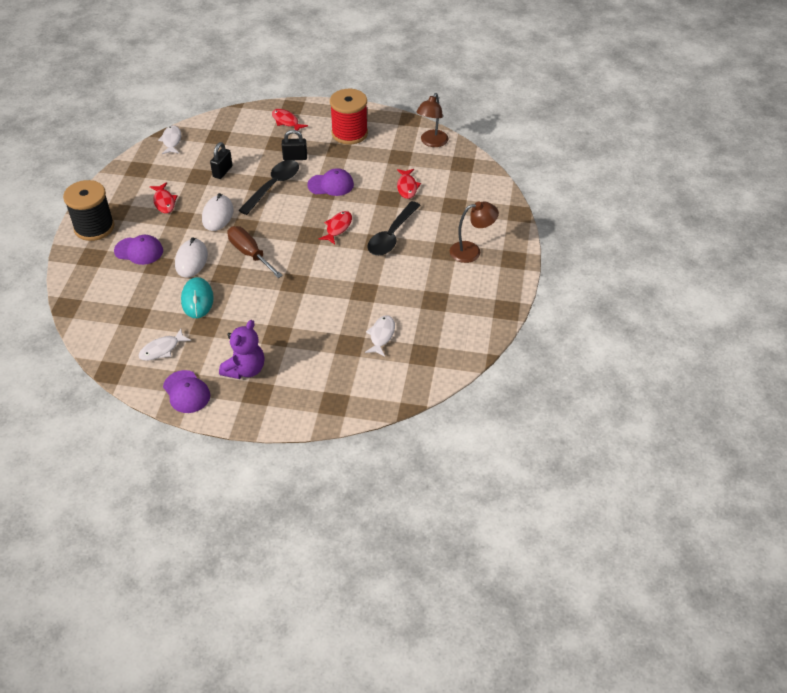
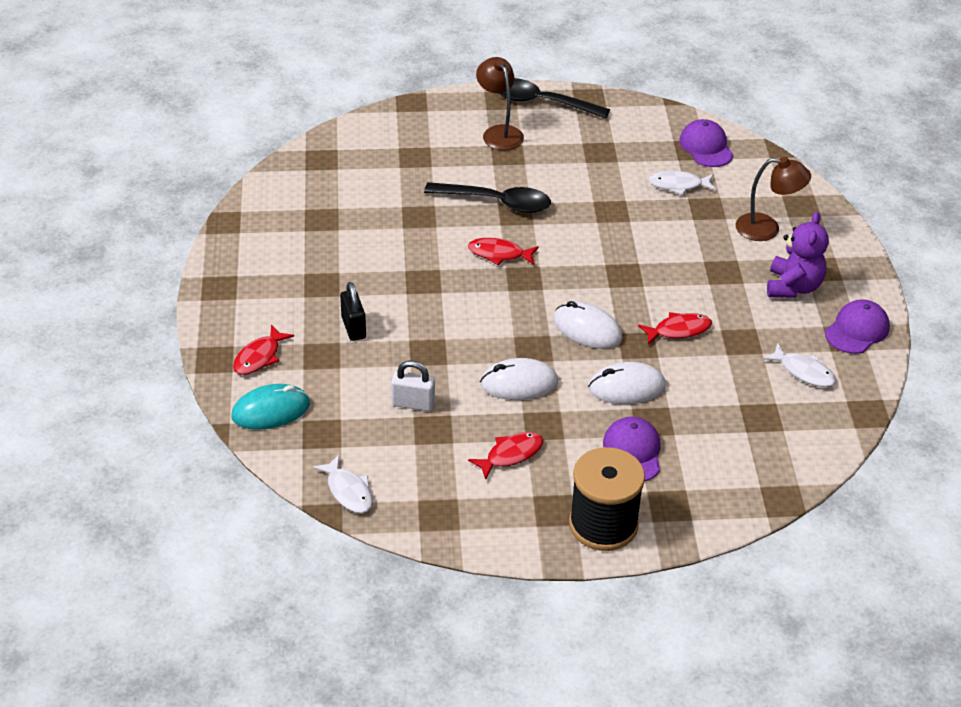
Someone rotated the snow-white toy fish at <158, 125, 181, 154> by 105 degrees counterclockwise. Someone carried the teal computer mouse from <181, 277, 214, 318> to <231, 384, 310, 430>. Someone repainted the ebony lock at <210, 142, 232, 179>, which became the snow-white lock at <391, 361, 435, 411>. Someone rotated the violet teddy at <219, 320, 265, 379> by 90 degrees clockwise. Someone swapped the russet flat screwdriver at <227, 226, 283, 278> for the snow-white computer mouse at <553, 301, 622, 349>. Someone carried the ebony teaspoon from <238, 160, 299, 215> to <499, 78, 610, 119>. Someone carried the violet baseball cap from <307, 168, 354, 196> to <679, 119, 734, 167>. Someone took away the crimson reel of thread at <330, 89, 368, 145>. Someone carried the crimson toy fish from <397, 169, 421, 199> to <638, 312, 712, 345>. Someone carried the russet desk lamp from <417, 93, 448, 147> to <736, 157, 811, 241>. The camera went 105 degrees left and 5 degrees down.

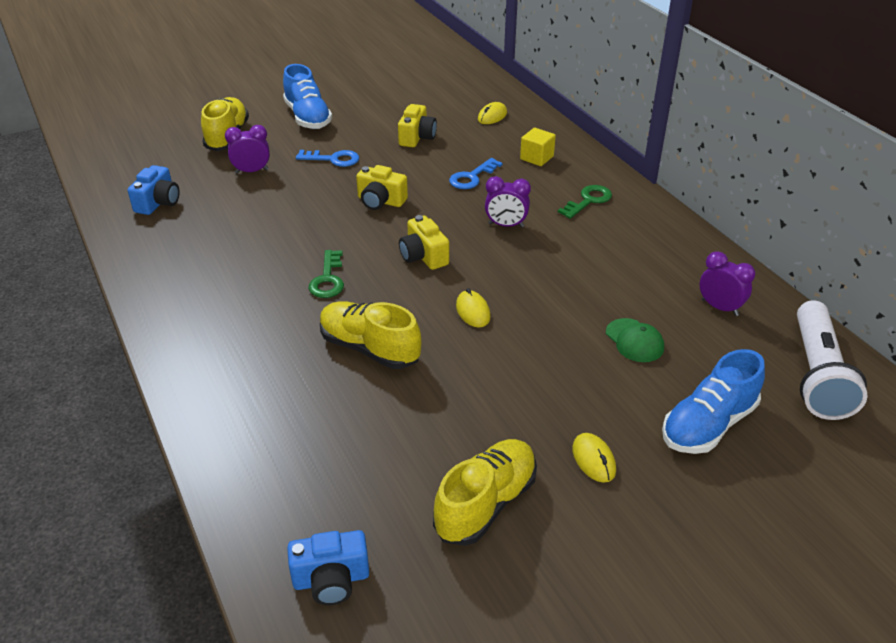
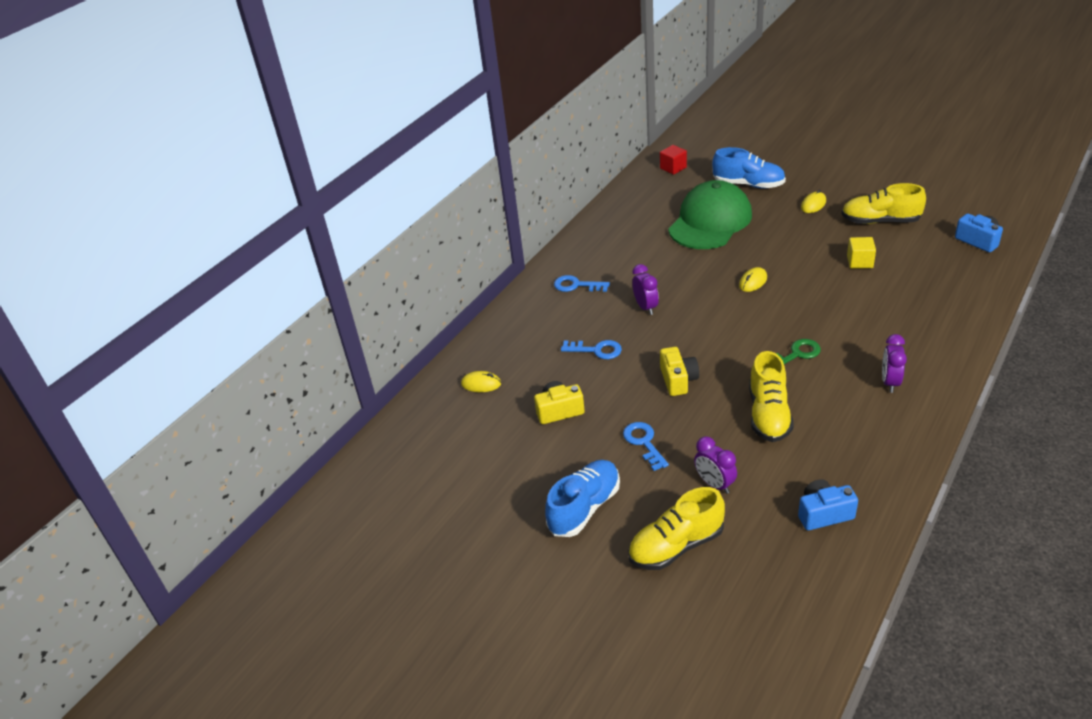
Someone carried the golden shoe from <320, 301, 421, 369> to <749, 351, 794, 442>. Someone took away the golden camera at <399, 215, 449, 270>. Someone carried the golden block from <520, 128, 556, 166> to <847, 237, 876, 269>. Someone repainted the leaf-green door key at <558, 185, 612, 219>, which became the royal blue door key at <554, 275, 610, 292>. Someone scaled the leaf-green baseball cap at <606, 318, 664, 362> by 2.38. Someone carried the violet clock from <700, 251, 755, 316> to <882, 334, 907, 393>. Someone swapped the snow-white pocket torch at <797, 300, 868, 420> for the crimson block at <660, 145, 687, 175>. The camera went 115 degrees left and 0 degrees up.

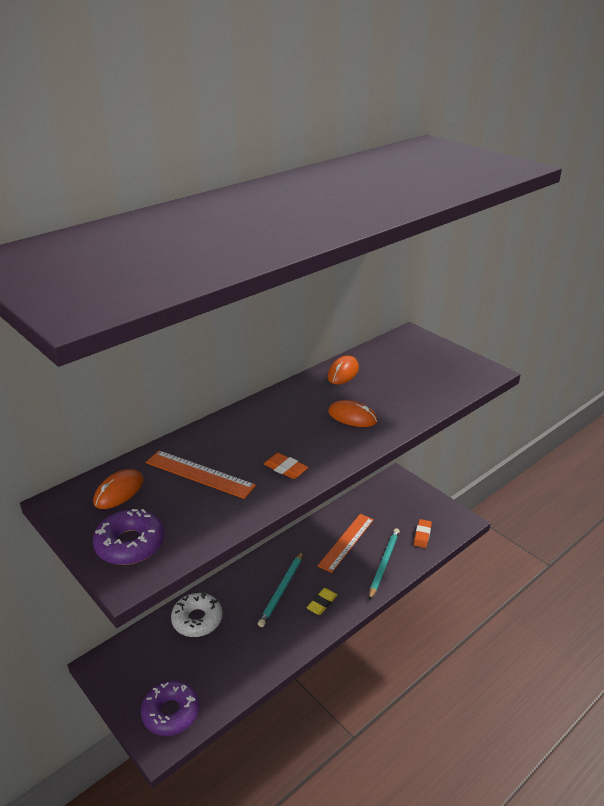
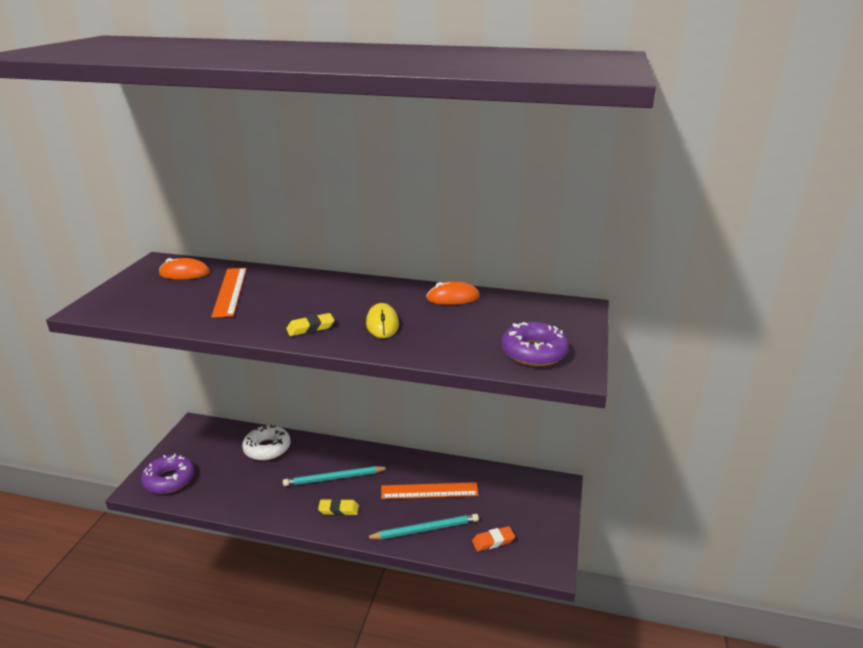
Someone carried the violet doughnut from <93, 509, 164, 565> to <501, 322, 569, 366>. Someone took away the orange-coloured eraser at <264, 453, 308, 479>. Someone repainted the orange-coloured computer mouse at <328, 400, 377, 427>, which became the golden computer mouse at <366, 303, 399, 338>. Someone put down the golden eraser at <286, 313, 335, 336>. The camera went 55 degrees right and 5 degrees down.

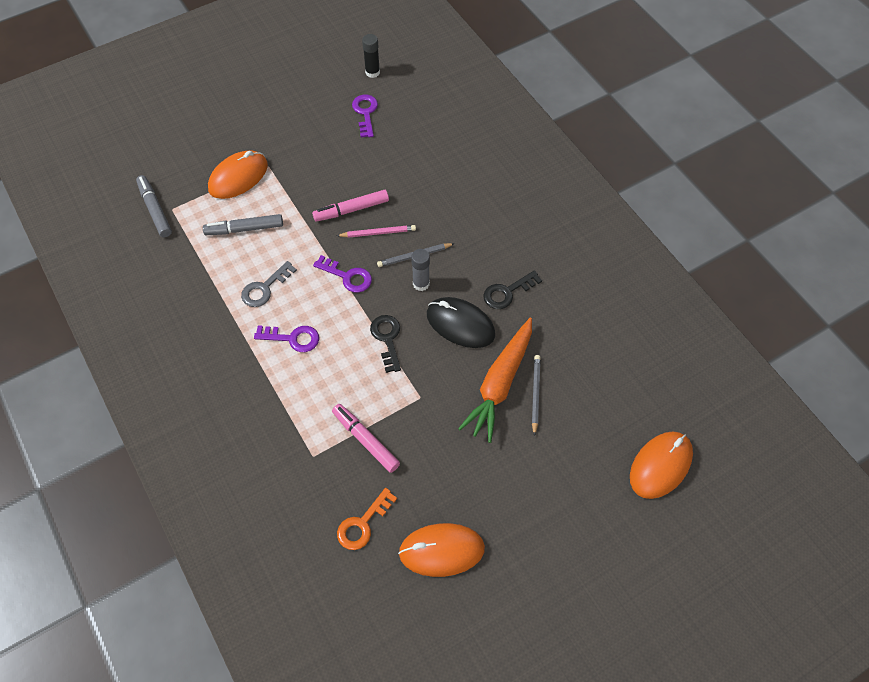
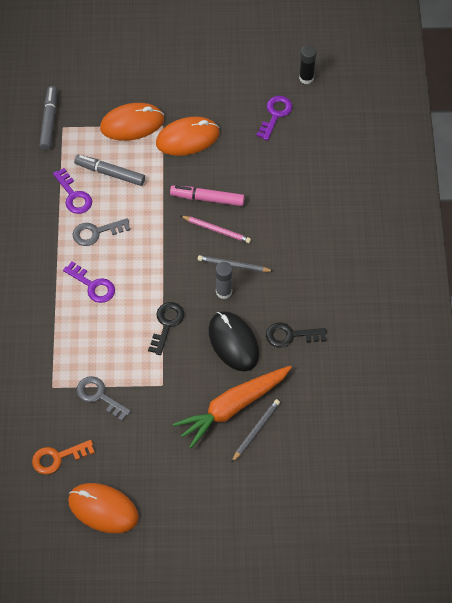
Someone carried the violet door key from <313, 255, 372, 293> to <53, 168, 92, 214>. Someone swapped the rosy marker pen at <332, 404, 400, 473> for the gray door key at <76, 376, 131, 421>. Someone carried the orange-coloured computer mouse from <630, 431, 693, 499> to <156, 117, 220, 156>. The camera went 30 degrees right and 0 degrees up.

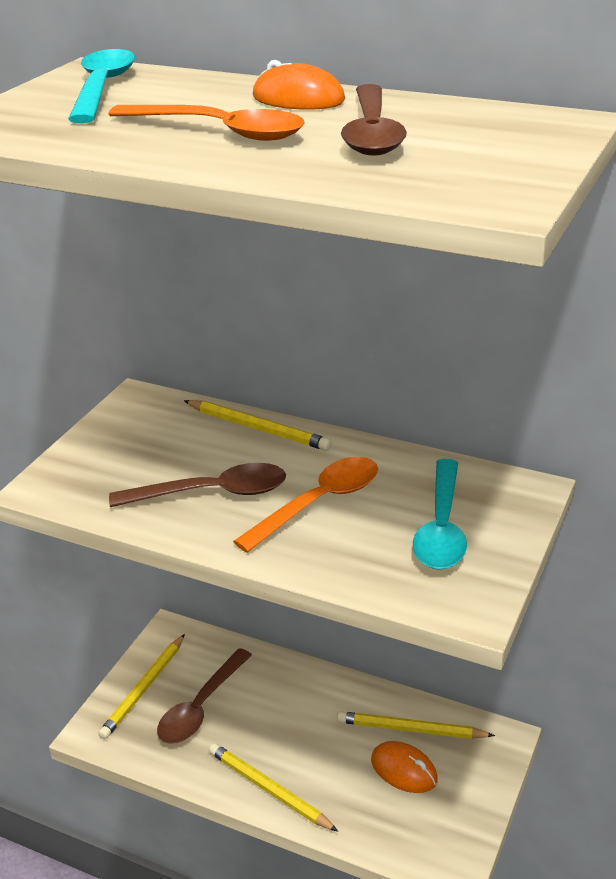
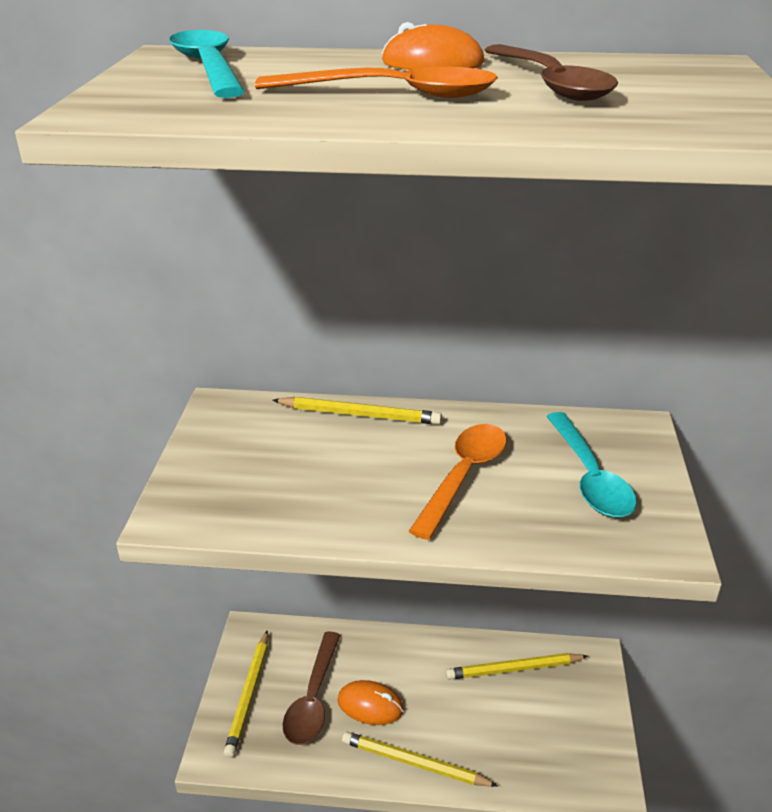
Someone took away the russet teaspoon at <109, 463, 286, 507>. Someone carried the orange-coloured computer mouse from <371, 741, 438, 793> to <338, 680, 404, 725>. The camera went 20 degrees left and 0 degrees up.

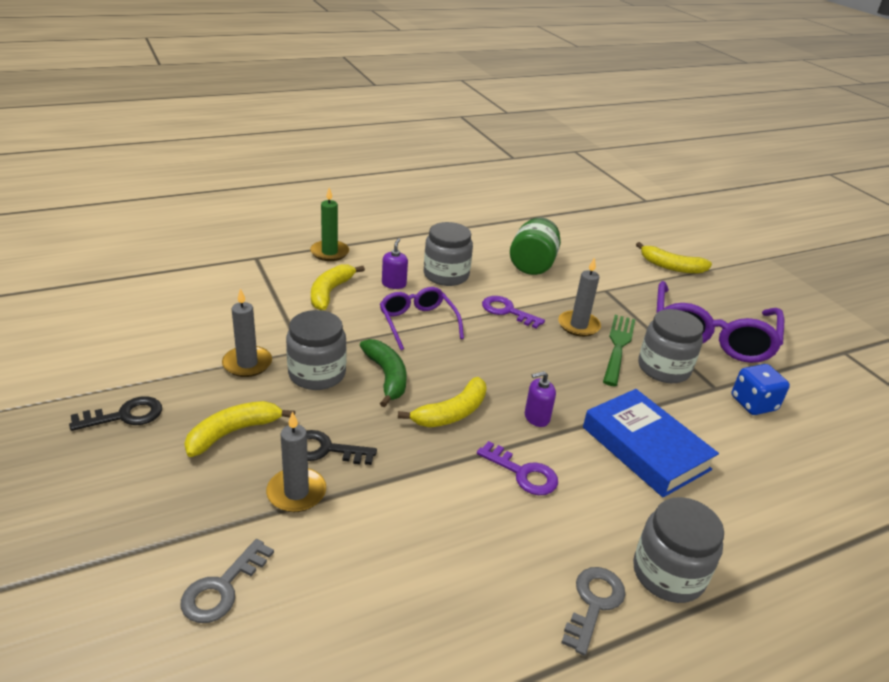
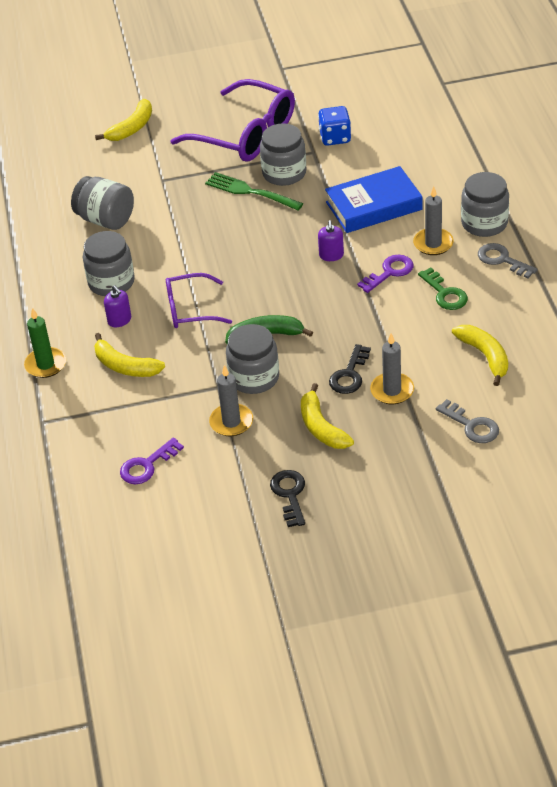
Someone rotated the violet soap pump at <382, 238, 408, 289> by 150 degrees counterclockwise. Someone carried the golden banana fruit from <398, 377, 487, 427> to <452, 325, 508, 386>. Someone carried the violet door key from <482, 296, 545, 329> to <120, 437, 184, 484>. Someone repainted the leaf-green preserve jar at <510, 217, 561, 275>, which became the gray preserve jar at <71, 176, 134, 230>. Someone carried the gray wax candle from <558, 257, 601, 337> to <413, 186, 454, 255>. Someone put down the leaf-green door key at <418, 267, 468, 310>. The camera went 70 degrees left and 10 degrees up.

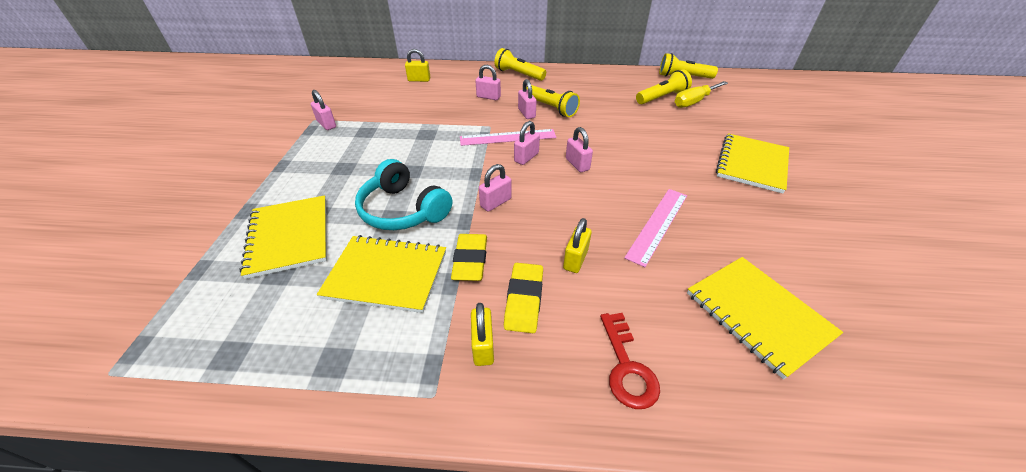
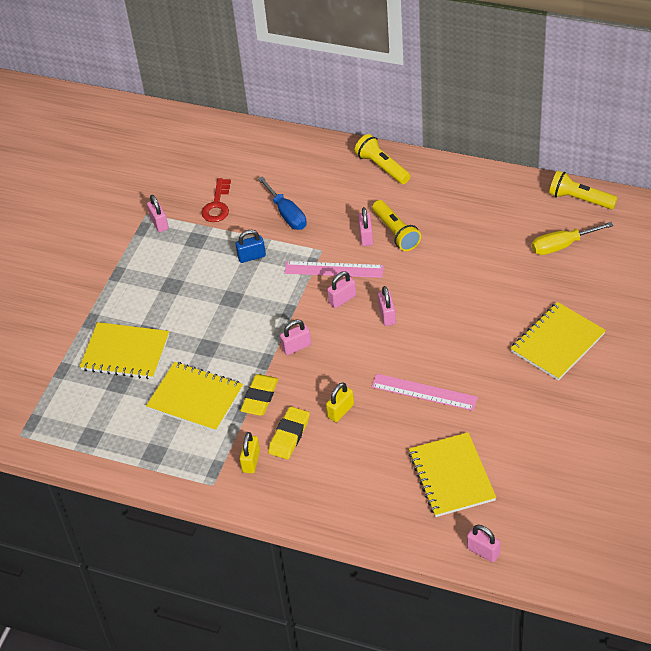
Someone rotated the golden notebook at <239, 195, 327, 279> by 75 degrees counterclockwise. Someone took away the teal headphones at <355, 159, 452, 230>. Someone took away the golden lock at <405, 49, 430, 82>. Someone carried the rosy lock from <476, 65, 501, 100> to <467, 525, 501, 562>. Someone carried the crimson door key from <600, 313, 660, 409> to <201, 178, 231, 222>. Someone rotated the rosy ruler at <624, 189, 687, 267> by 60 degrees clockwise. Someone took away the golden pocket torch at <636, 69, 692, 104>. Someone put down the royal blue lock at <235, 230, 266, 263>. Someone put down the royal blue flat screwdriver at <258, 176, 307, 230>. The camera went 20 degrees right and 5 degrees up.

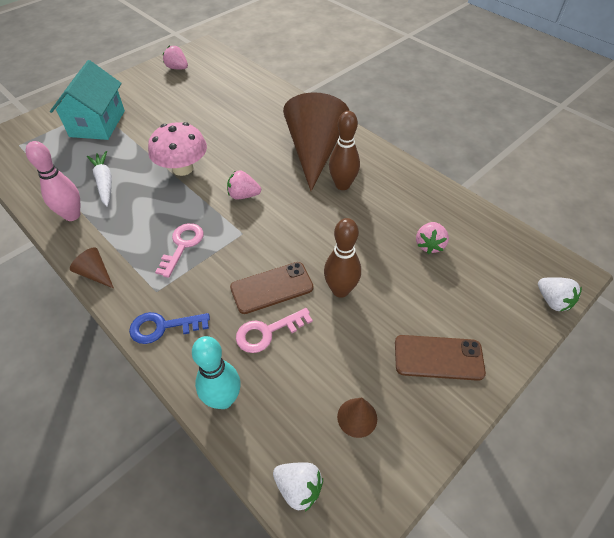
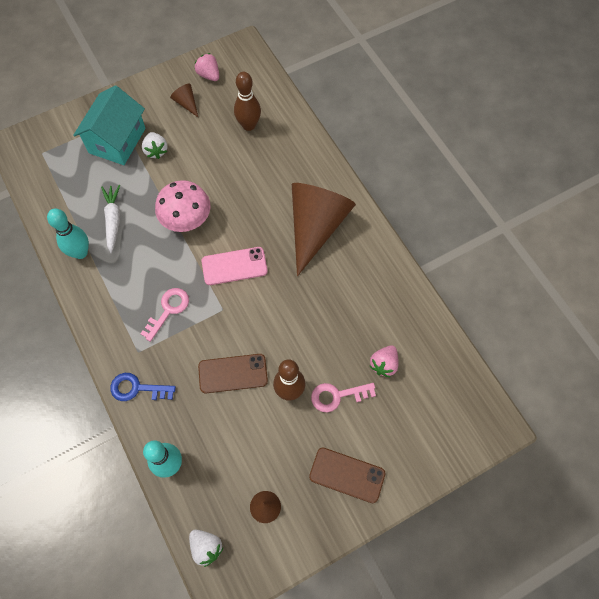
Someone repainted the rosy tenpin at <26, 141, 80, 221>, which became the teal tenpin at <47, 209, 89, 259>. Someone carried the russet cone shape from <70, 247, 114, 288> to <170, 84, 198, 117>. Someone swapped the rosy toy strawberry at <227, 170, 261, 199> for the rosy smartphone at <202, 247, 268, 285>. Someone carried the rosy door key from <236, 308, 313, 353> to <311, 383, 376, 412>. Someone carried the russet tenpin from <329, 111, 360, 190> to <234, 72, 261, 131>. Someone carried the snow-white toy strawberry from <538, 277, 582, 311> to <142, 132, 168, 159>. The camera went 15 degrees right and 15 degrees up.

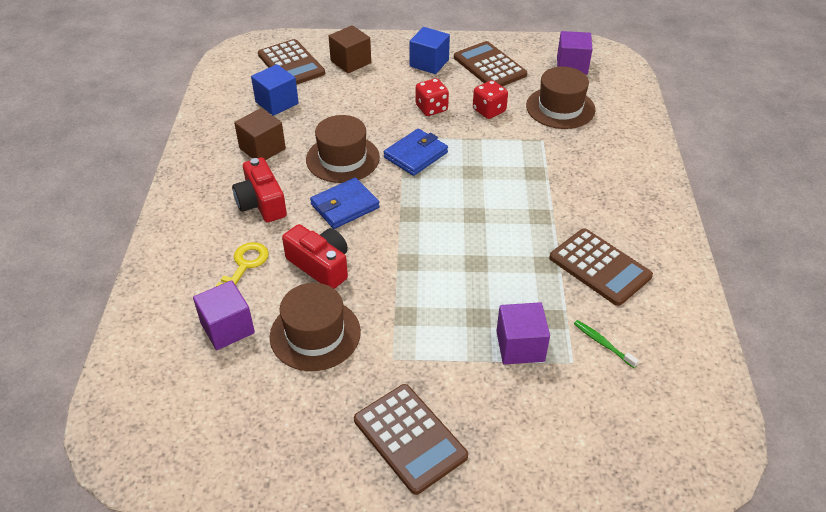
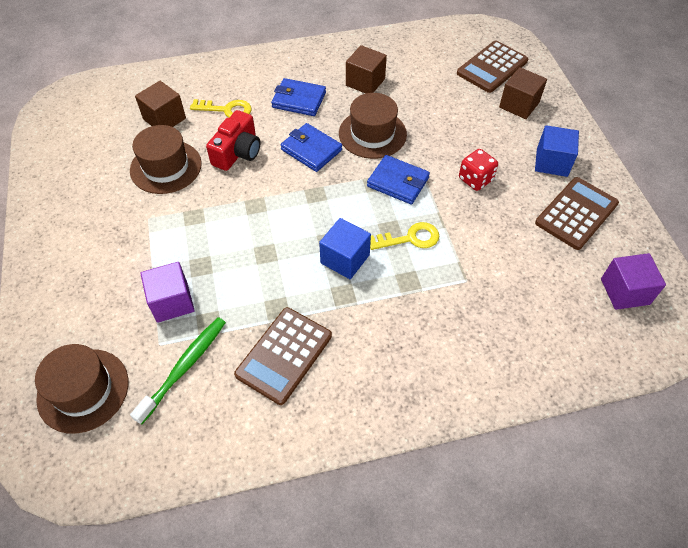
Someone repainted the violet block at <193, 280, 255, 350>, which became the russet block at <135, 81, 186, 127>. Someone swapped the crimson camera at <232, 157, 287, 222> for the royal blue wallet at <271, 78, 326, 116>. Someone carried the royal blue block from <251, 64, 299, 116> to <319, 218, 371, 279>. Someone took away the russet pocket calculator at <354, 384, 468, 495>. Someone took away the crimson game die at <473, 80, 508, 119>. Someone carried the russet tall hat from <526, 67, 595, 129> to <35, 344, 129, 434>. Someone scaled the leaf-green toothbrush at <574, 320, 639, 368> by 1.80. Someone put down the golden door key at <370, 222, 439, 250>. The camera went 75 degrees right and 10 degrees up.

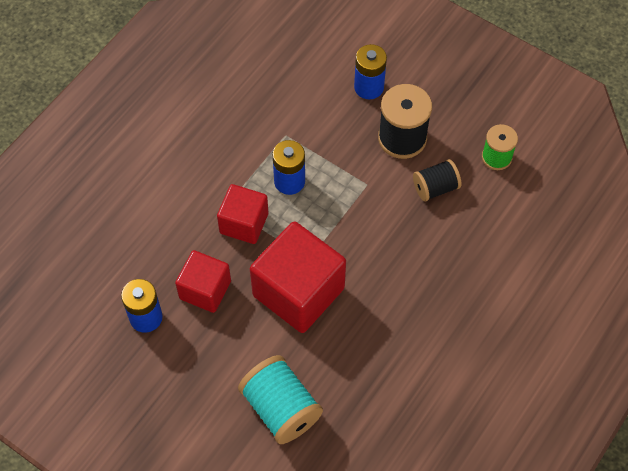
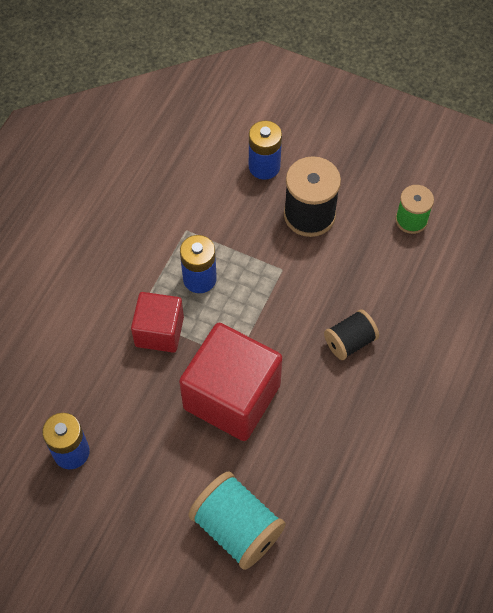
Someone took away the crimson block at <175, 250, 231, 313>. Someone carried the ebony reel of thread from <413, 159, 461, 201> to <324, 309, 379, 360>. The camera went 10 degrees left and 0 degrees up.

